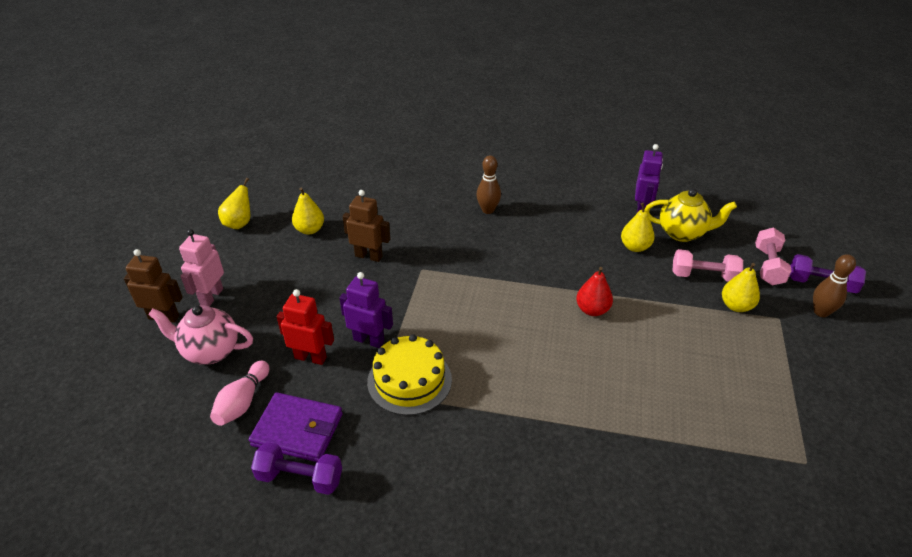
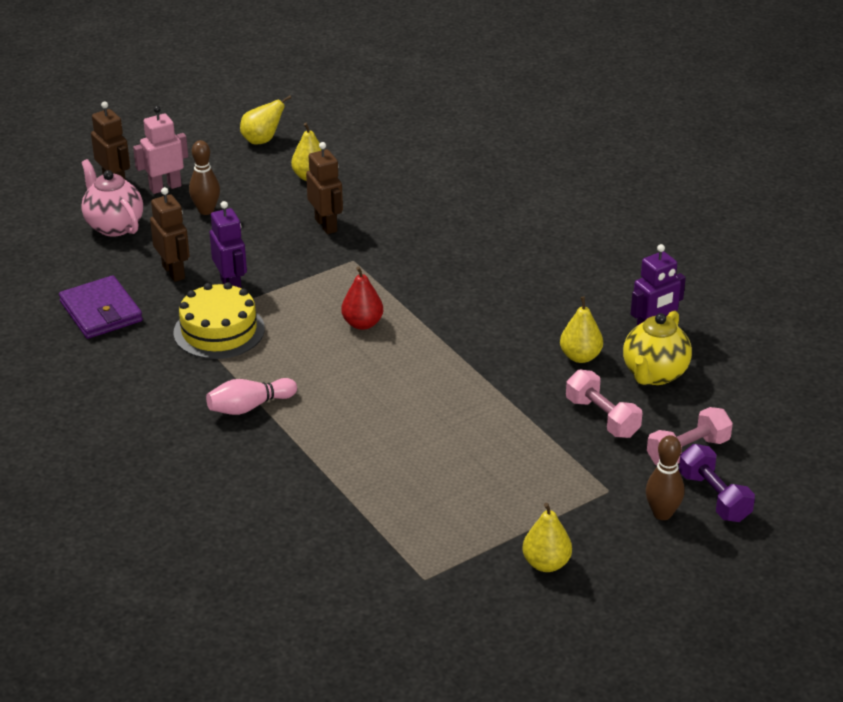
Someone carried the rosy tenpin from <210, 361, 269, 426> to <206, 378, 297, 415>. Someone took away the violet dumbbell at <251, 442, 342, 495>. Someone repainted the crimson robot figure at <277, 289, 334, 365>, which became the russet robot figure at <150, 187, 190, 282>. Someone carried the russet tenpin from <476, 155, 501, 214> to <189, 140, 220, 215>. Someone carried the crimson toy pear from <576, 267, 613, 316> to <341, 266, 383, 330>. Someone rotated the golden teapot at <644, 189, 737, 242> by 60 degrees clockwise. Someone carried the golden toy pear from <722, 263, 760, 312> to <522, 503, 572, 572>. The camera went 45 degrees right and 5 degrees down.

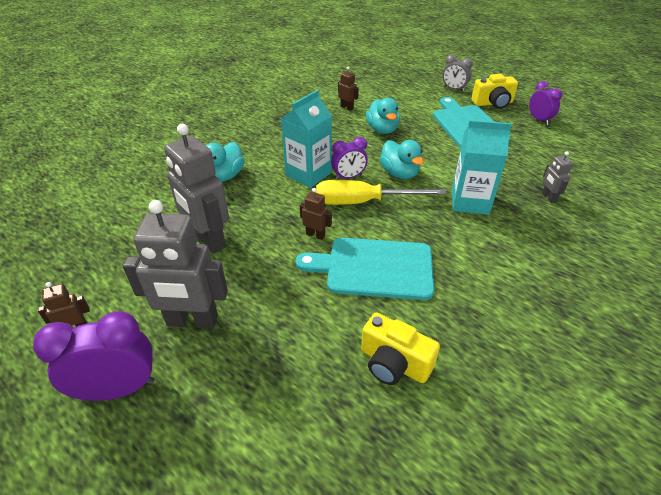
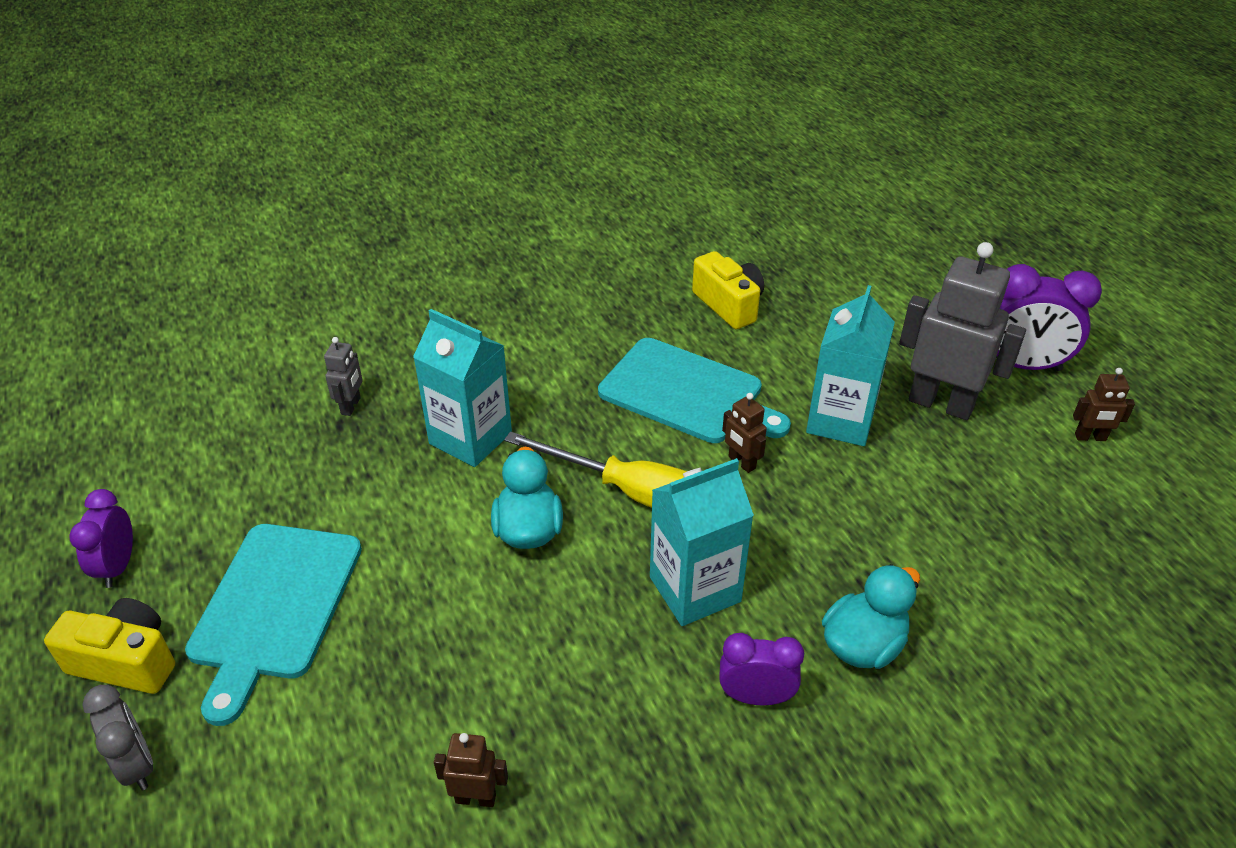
Someone took away the gray robot figure at <164, 124, 229, 254>. Someone carried the violet clock from <331, 137, 368, 180> to <719, 633, 804, 705>. Someone rotated the russet robot figure at <338, 67, 359, 111> by 120 degrees clockwise. Someone took away the teal toy duck at <366, 98, 400, 134>. Someone put down the teal carton at <806, 285, 895, 446>. The camera went 155 degrees left and 0 degrees up.

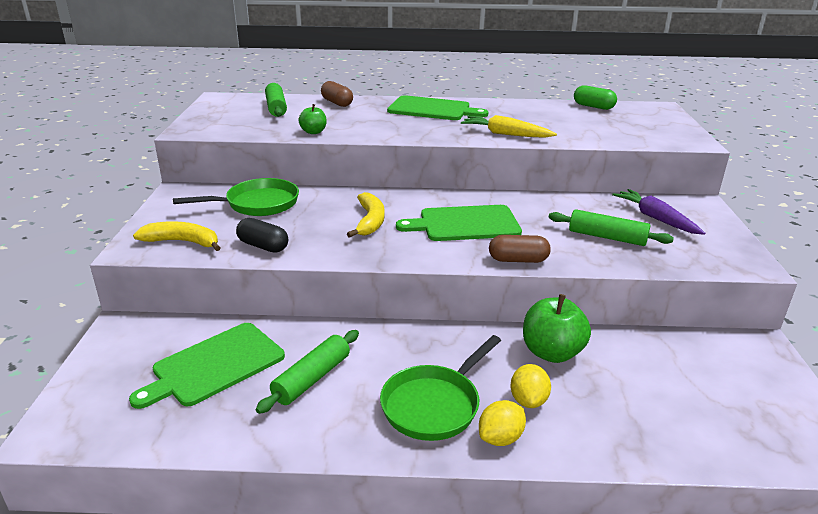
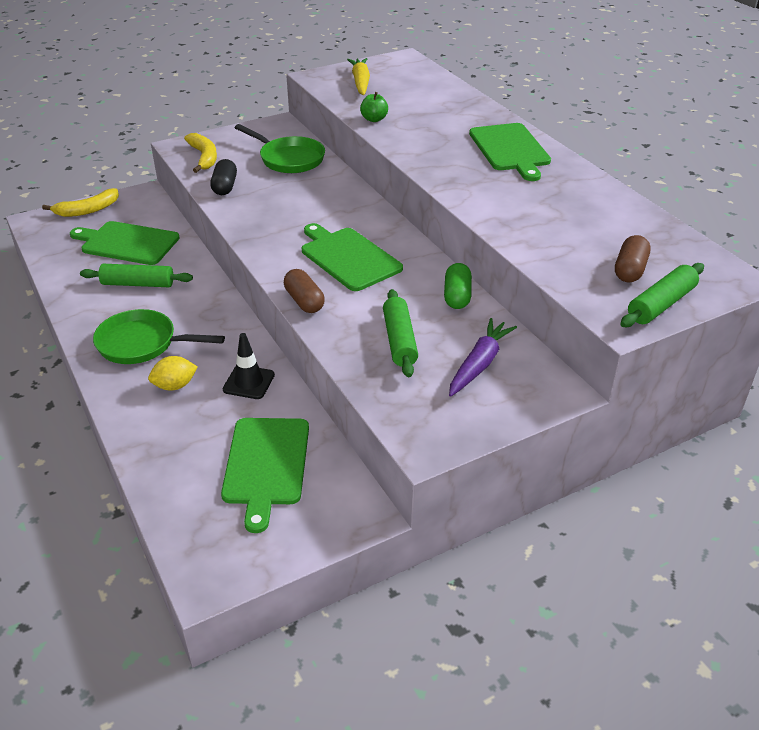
Someone carried the leaf-green rolling pin from <265, 83, 287, 117> to <621, 263, 704, 327>. Someone carried the russet pill shape from <321, 81, 353, 107> to <615, 235, 650, 283>. Someone carried the golden banana fruit from <347, 192, 385, 238> to <42, 188, 119, 217>. Someone carried the golden toy carrot from <461, 115, 557, 138> to <347, 58, 370, 95>. Someone took away the golden lemon at <479, 400, 526, 446>. Someone swapped the leaf-green apple at <523, 294, 591, 363> for the ebony traffic cone at <223, 333, 275, 399>. Someone carried the leaf-green pill shape from <574, 85, 617, 110> to <444, 263, 472, 309>. Someone put down the leaf-green chopping board at <221, 418, 309, 533>. The camera went 60 degrees right and 10 degrees up.

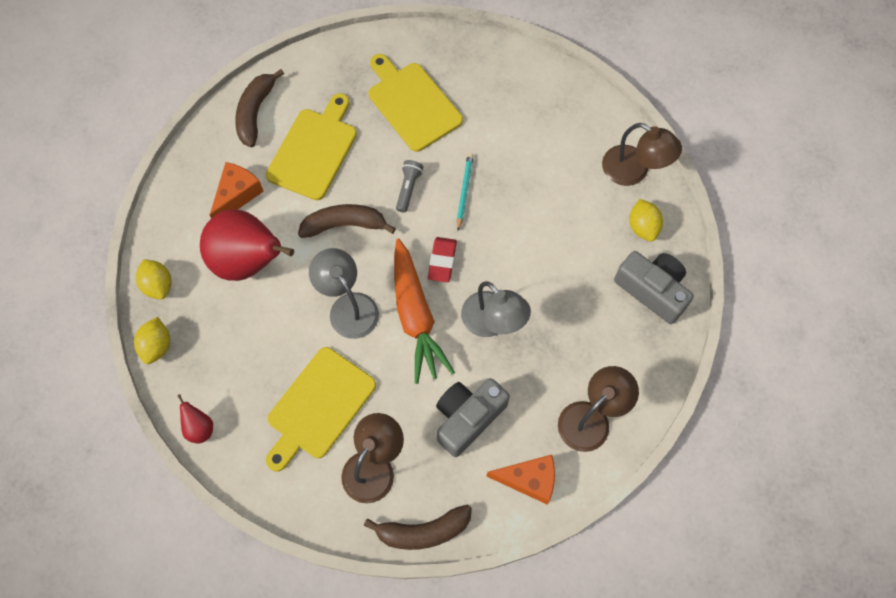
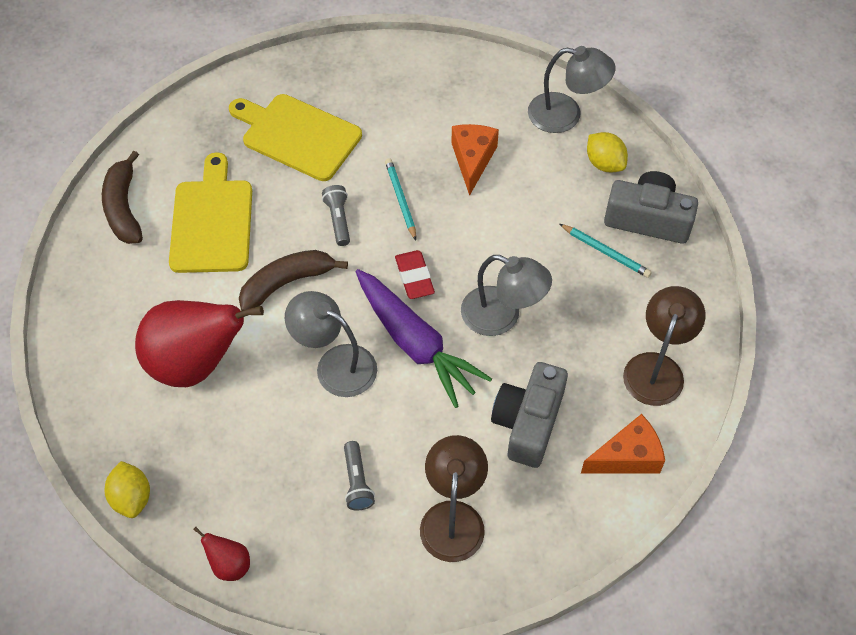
Someone took away the golden lemon at <136, 259, 171, 299>. Someone carried the orange-coloured piece of cheese from <210, 162, 264, 218> to <451, 124, 499, 196>. Someone swapped the golden chopping board at <266, 347, 376, 471> for the gray pocket torch at <344, 441, 375, 511>. Someone took away the russet banana fruit at <364, 505, 472, 550>. Someone repainted the orange-coloured toy carrot at <394, 238, 455, 384>, which became the violet toy carrot at <356, 269, 492, 408>. Someone repainted the russet desk lamp at <602, 123, 682, 186>, which became the gray desk lamp at <528, 46, 616, 133>. Someone put down the teal lead pencil at <560, 224, 652, 278>. The camera went 25 degrees left and 10 degrees down.

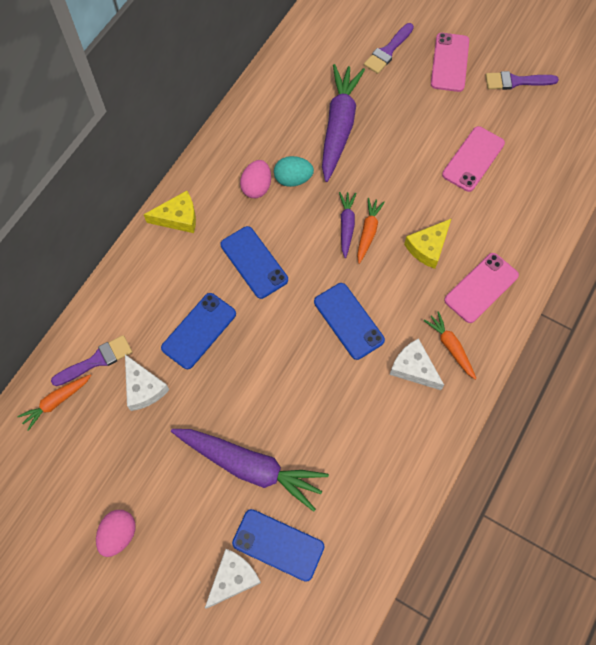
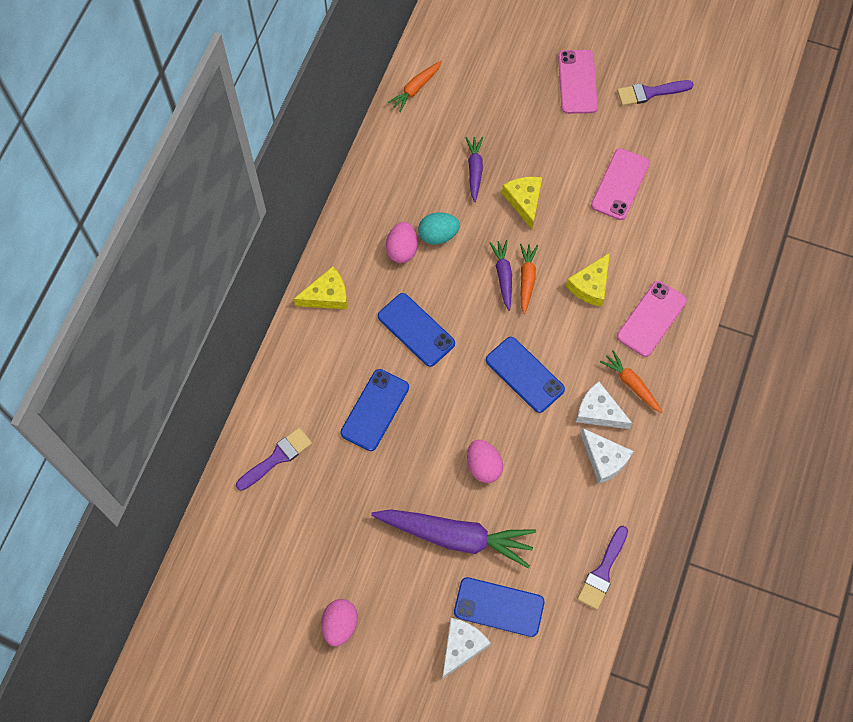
Someone carried the orange-coloured toy carrot from <17, 375, 91, 431> to <387, 61, 442, 112>. Someone carried the snow-white piece of cheese from <125, 355, 169, 411> to <581, 428, 633, 484>. Someone scaled the violet toy carrot at <322, 64, 365, 182> by 0.51. Someone carried the violet paintbrush from <364, 23, 414, 74> to <577, 526, 628, 610>. Someone put down the rosy toy egg at <467, 440, 503, 483>. Someone put down the golden piece of cheese at <502, 177, 542, 229>. The camera went 10 degrees left and 0 degrees up.

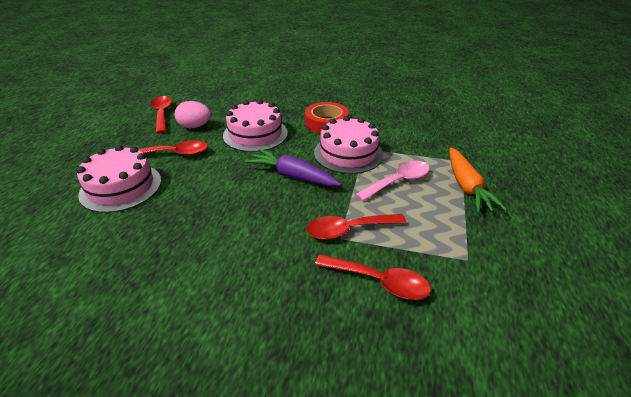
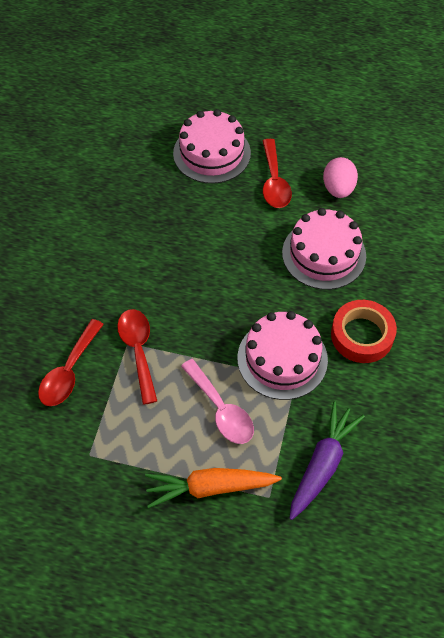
Someone took away the crimson teaspoon at <150, 96, 172, 133>. Someone carried the violet toy carrot from <245, 149, 341, 186> to <289, 401, 365, 520>. The camera went 90 degrees right and 20 degrees up.

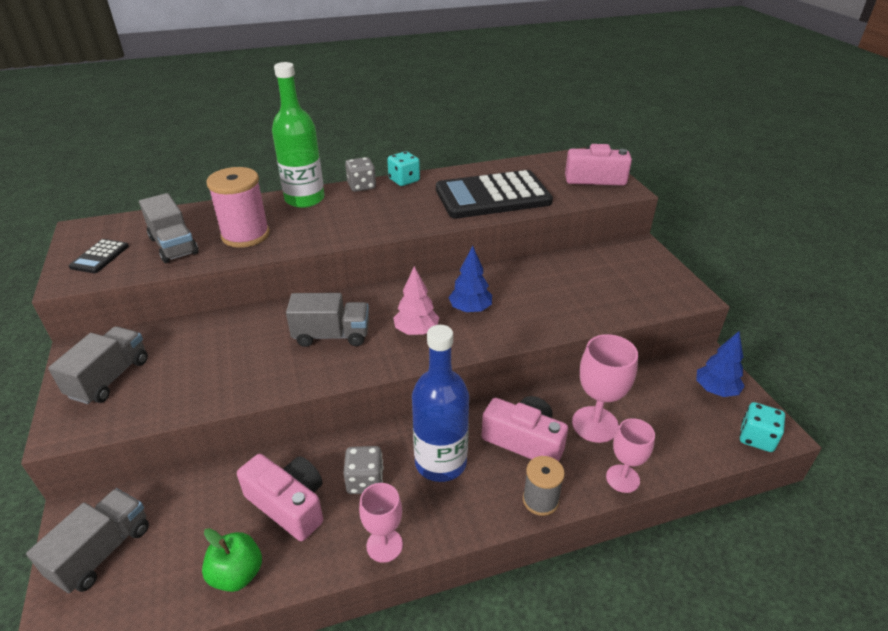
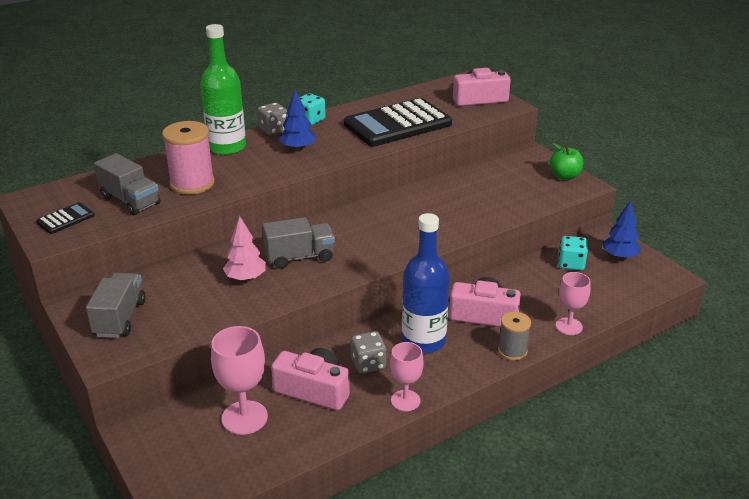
Someone took away the gray toy truck at <26, 488, 149, 593>. Someone rotated the ebony pocket calculator at <69, 239, 129, 273> by 135 degrees counterclockwise. Someone carried the leaf-green apple from <202, 528, 262, 592> to <549, 143, 583, 180>. Someone carried the rosy tree from <393, 266, 439, 335> to <223, 216, 266, 282>. Someone carried the royal blue tree from <448, 246, 492, 313> to <279, 90, 316, 151>. Someone carried the rosy goblet from <572, 334, 638, 443> to <211, 326, 268, 435>. Someone carried the teal game die from <740, 402, 785, 452> to <558, 236, 588, 270>. The camera went 15 degrees left and 5 degrees down.

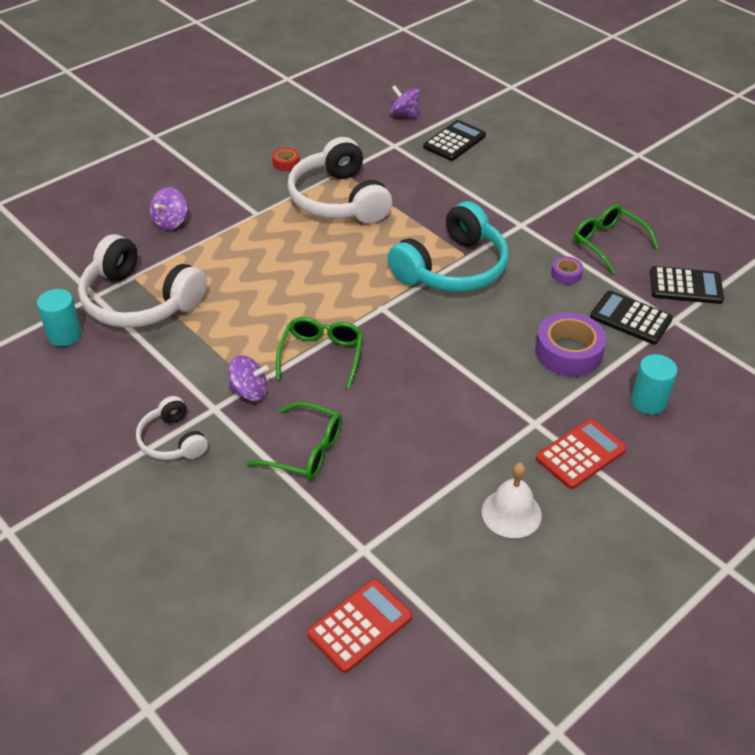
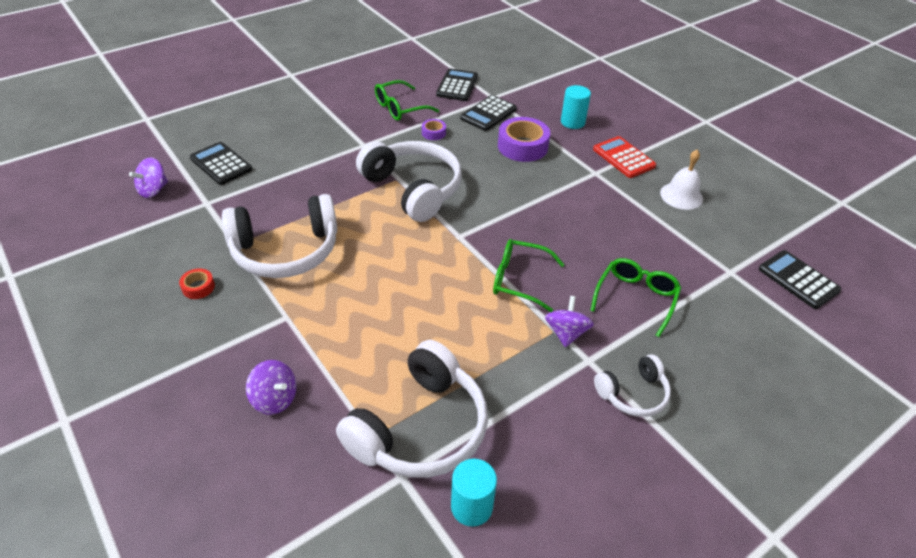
Someone repainted the crimson pocket calculator at <307, 579, 412, 673>, which became the ebony pocket calculator at <759, 250, 841, 309>. Someone repainted the teal headphones at <387, 201, 509, 292>, which became the snow-white headphones at <356, 141, 462, 222>. The camera went 85 degrees left and 0 degrees up.

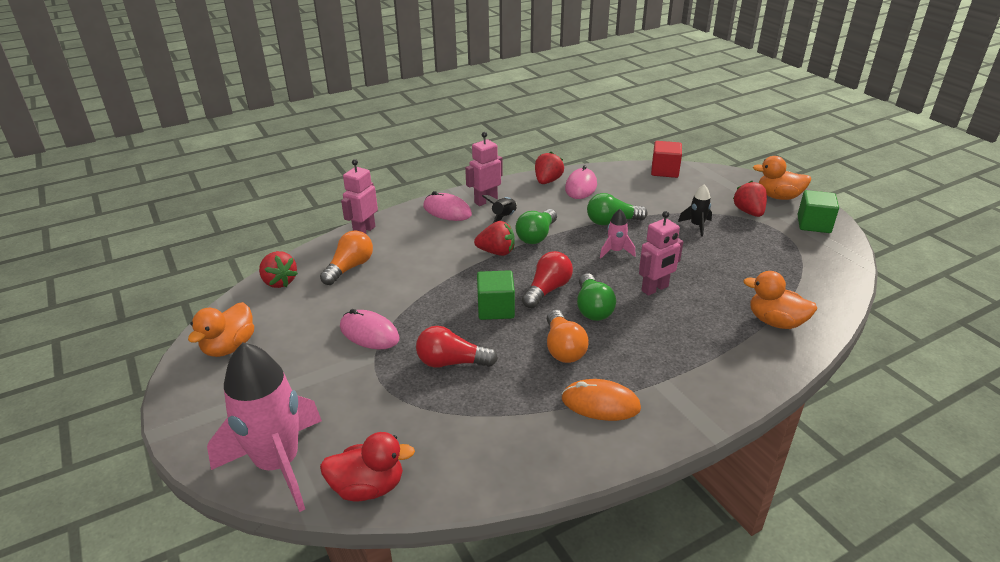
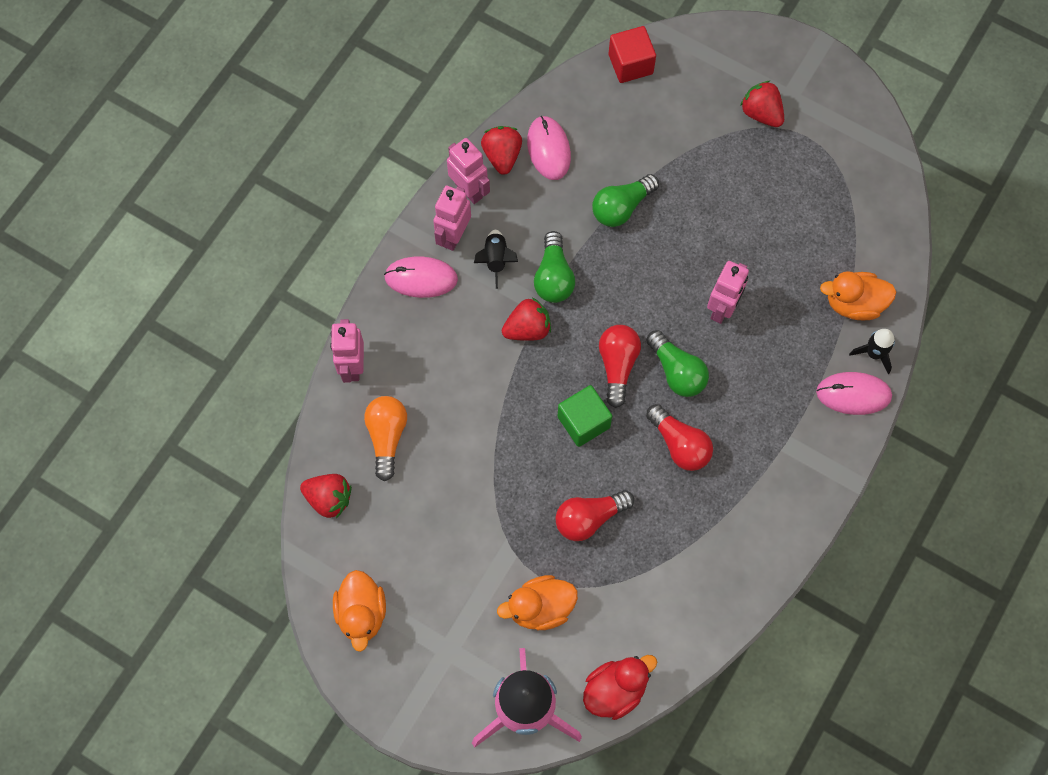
Someone carried the rosy computer mouse from <340, 309, 400, 350> to <816, 372, 892, 415>. Someone repainted the orange-coloured lightbulb at <547, 310, 589, 363>, which became the crimson lightbulb at <646, 404, 713, 471>. Someone took away the orange-coloured computer mouse at <562, 379, 641, 421>. Someone took away the rosy toy rocket at <600, 209, 636, 258>. Someone carried the ebony toy rocket from <678, 184, 712, 237> to <849, 329, 895, 374>. Someone carried the orange-coloured toy duck from <753, 156, 811, 200> to <497, 575, 578, 630>. Someone took away the leaf-green block at <797, 190, 839, 233>. Someone put down the rosy robot figure at <447, 138, 490, 204>. The camera went 30 degrees left and 35 degrees up.

